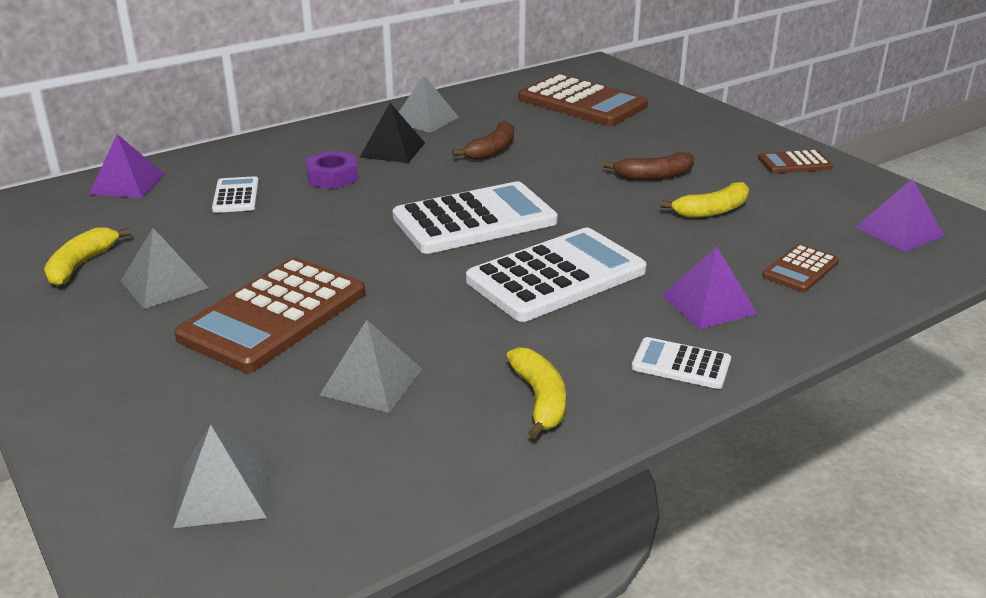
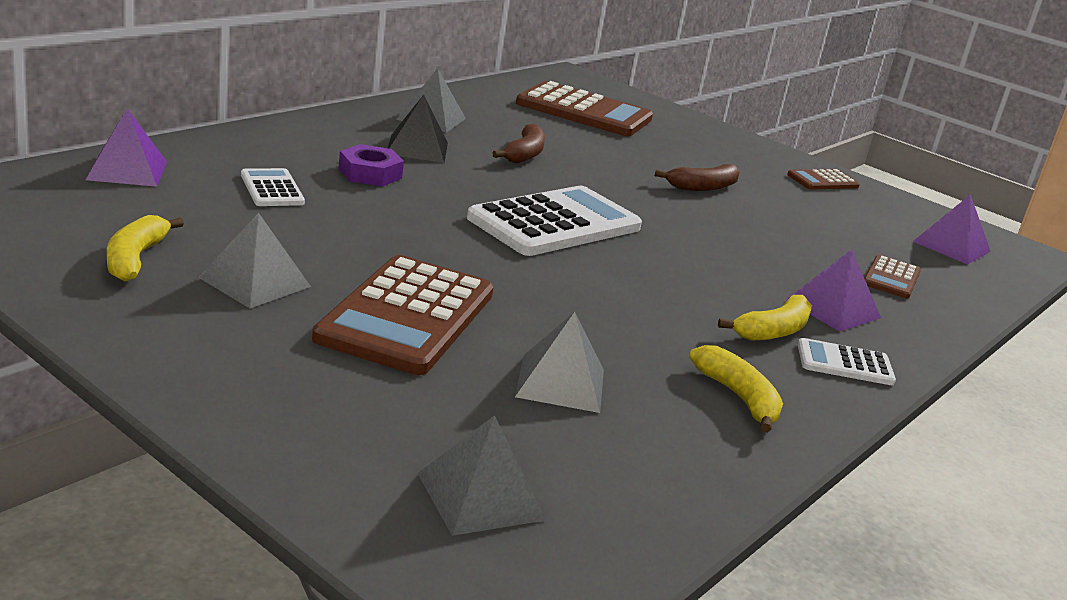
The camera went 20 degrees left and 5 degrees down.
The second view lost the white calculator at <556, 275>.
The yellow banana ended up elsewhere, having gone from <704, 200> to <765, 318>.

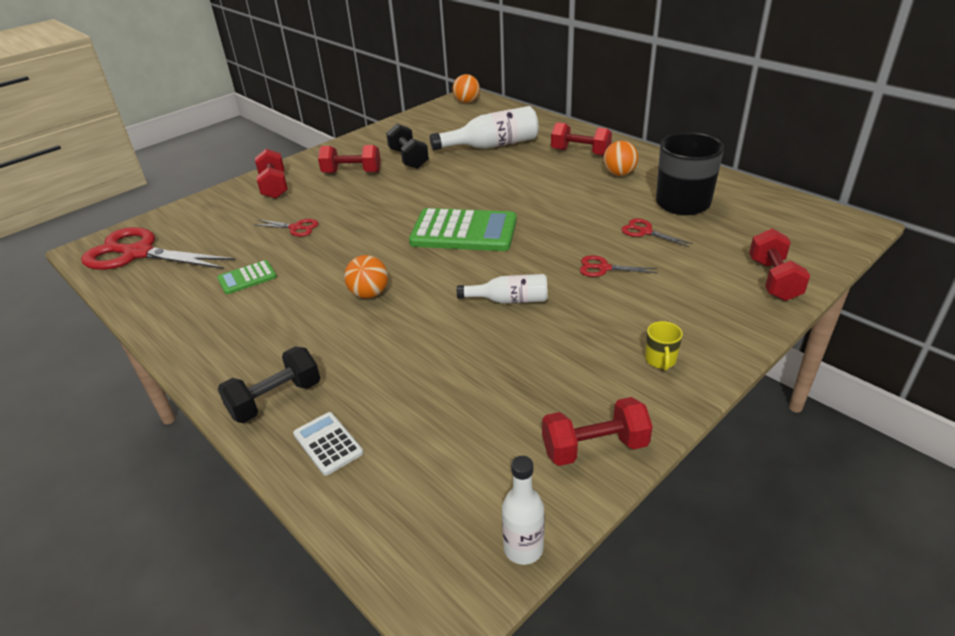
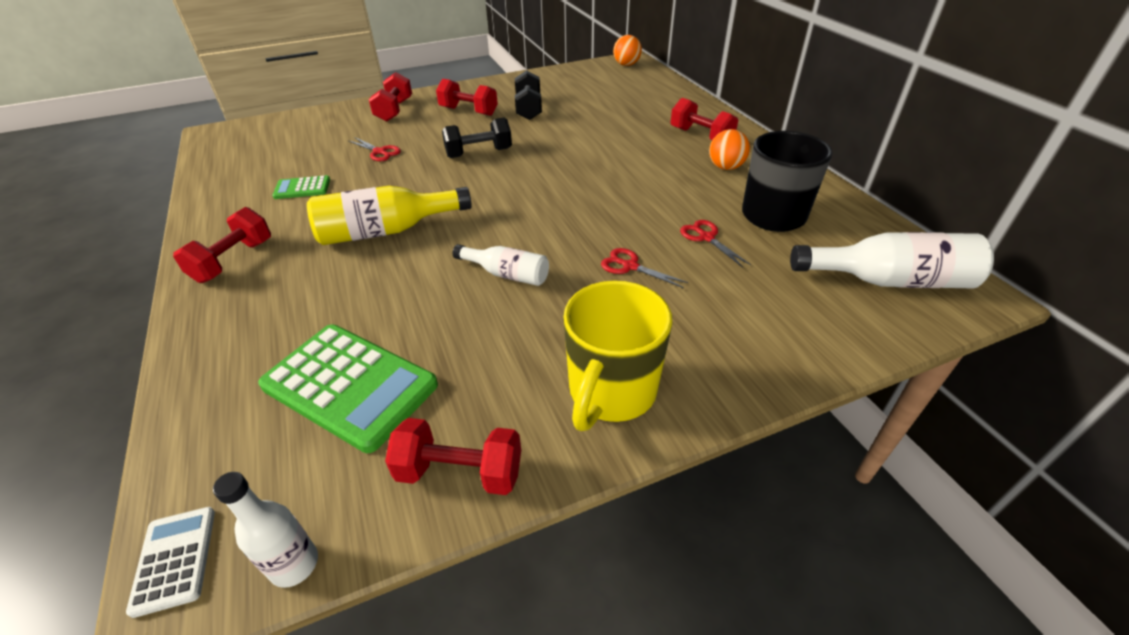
The camera went 20 degrees right and 5 degrees up.
The second view lost the red scissors at <158, 248>.
The black dumbbell ended up elsewhere, having gone from <269, 385> to <477, 137>.
The white calculator ended up elsewhere, having gone from <328, 444> to <170, 562>.
Where the orange ball stood at <366, 276>, the yellow bottle came to stand at <389, 215>.
The green calculator ended up elsewhere, having gone from <463, 229> to <348, 389>.
The white bottle ended up elsewhere, having gone from <484, 128> to <892, 260>.
The size of the yellow mug at <664, 346> changed by a factor of 2.34.
The red dumbbell ended up elsewhere, having gone from <779, 265> to <222, 245>.

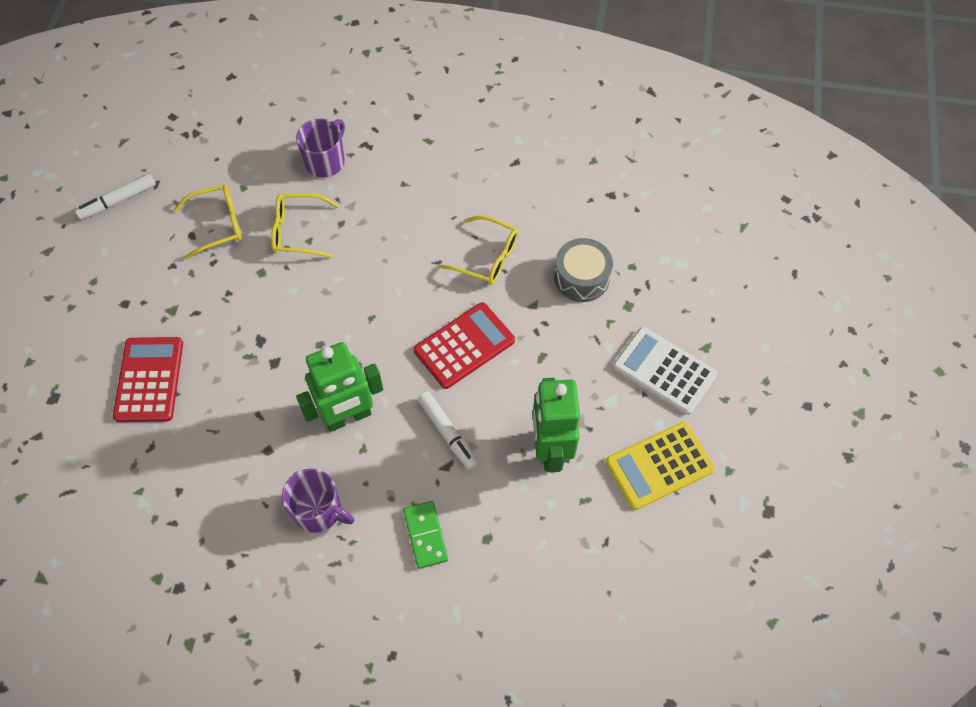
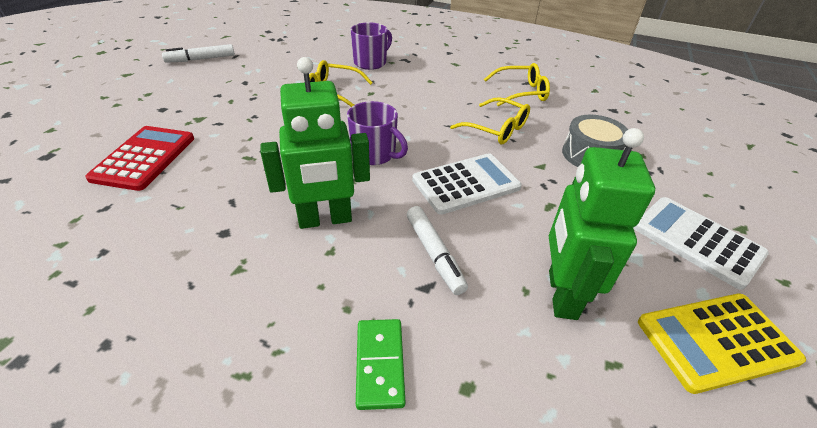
The camera went 10 degrees right and 20 degrees down.
The yellow glasses ended up elsewhere, having gone from <208, 222> to <517, 84>.
The purple mug ended up elsewhere, having gone from <318, 501> to <377, 133>.
What was the red calculator at <464, 345> turned into the white calculator at <467, 184>.

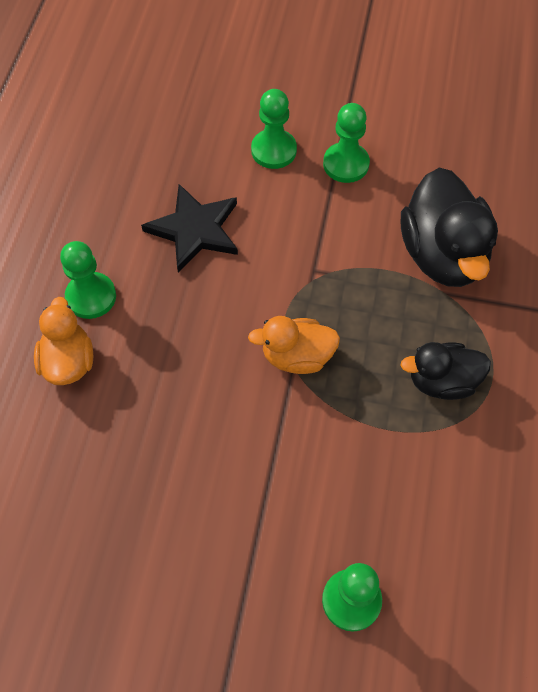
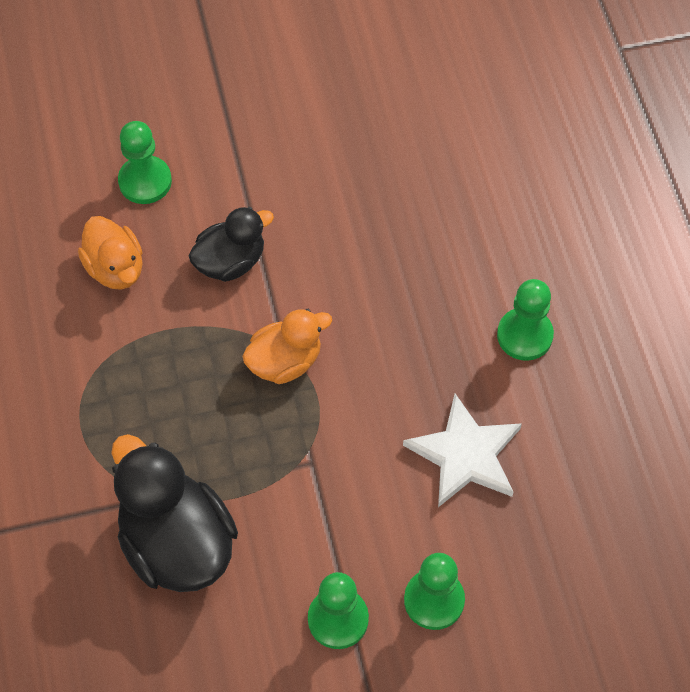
The camera went 155 degrees right and 0 degrees up.
The orange duck ended up elsewhere, having gone from <63, 341> to <110, 253>.
What was the black star at <189, 228> turned into the white star at <462, 450>.
The black duck ended up elsewhere, having gone from <445, 371> to <231, 244>.

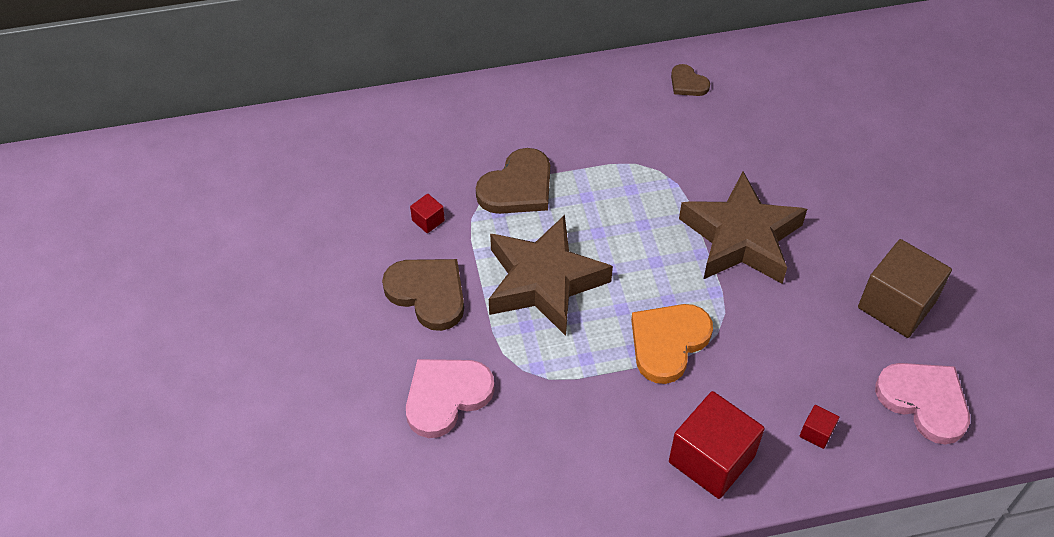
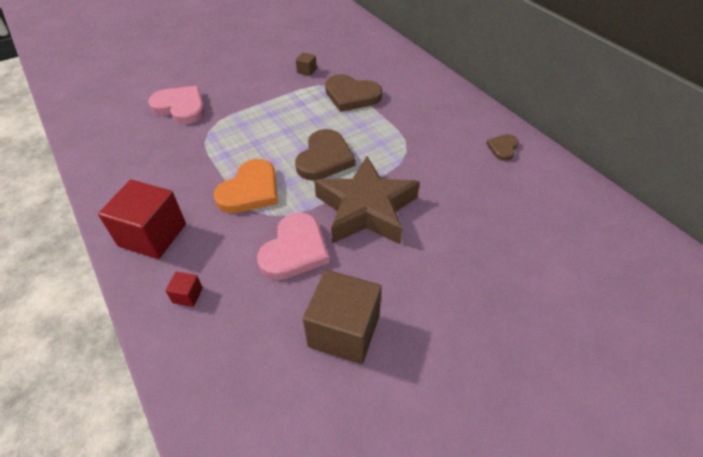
The camera went 70 degrees right and 5 degrees down.
The brown heart ended up elsewhere, having gone from <423, 295> to <325, 154>.
What was the red cube at <427, 213> turned into the brown cube at <306, 64>.
The second view lost the brown star at <551, 275>.
The orange heart at <672, 344> ended up facing another way, 105 degrees clockwise from before.
The pink heart ended up elsewhere, having gone from <922, 403> to <293, 246>.

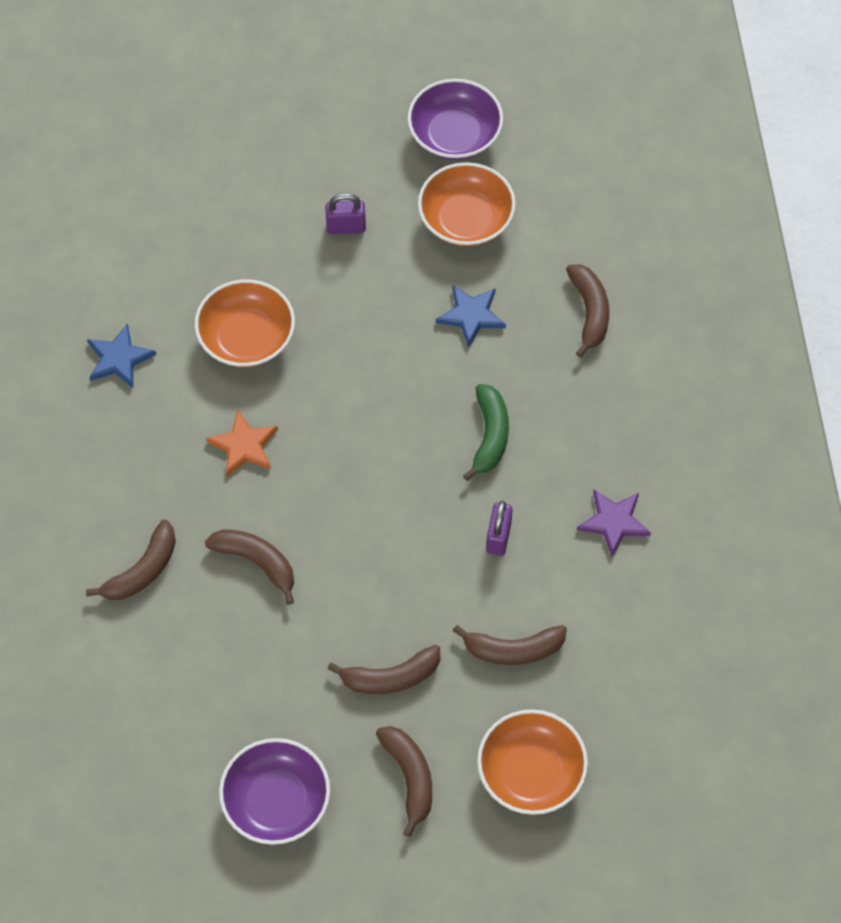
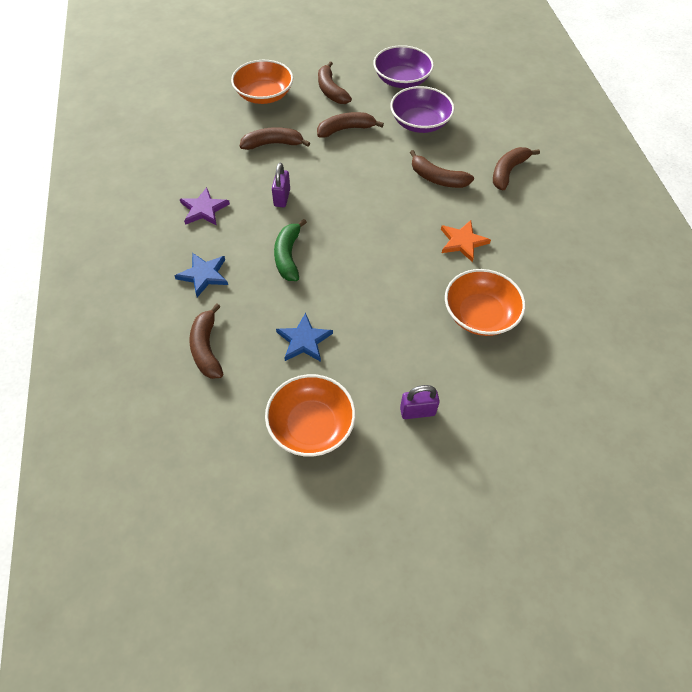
The camera went 175 degrees right and 5 degrees down.
The blue star ended up elsewhere, having gone from <121, 356> to <201, 275>.
The purple bowl ended up elsewhere, having gone from <455, 119> to <422, 109>.

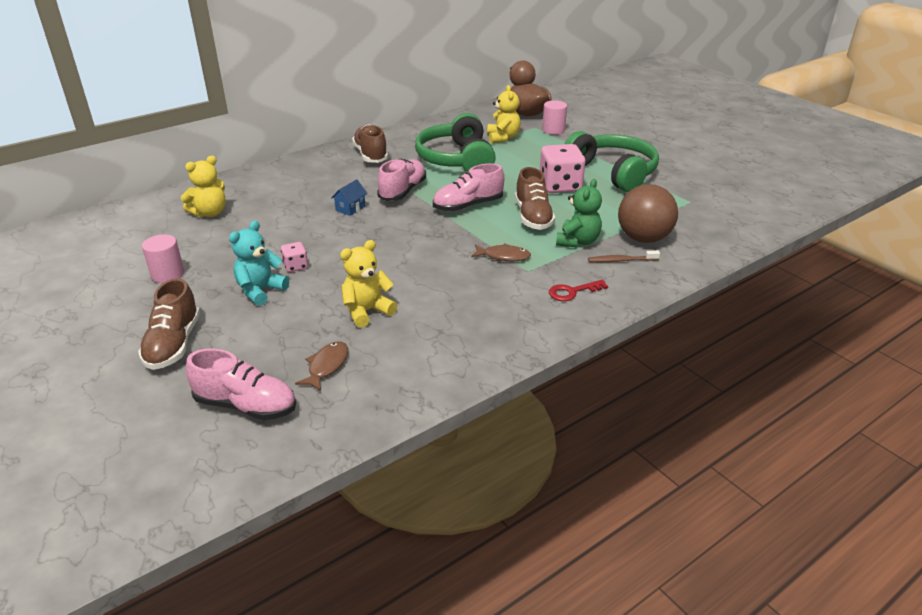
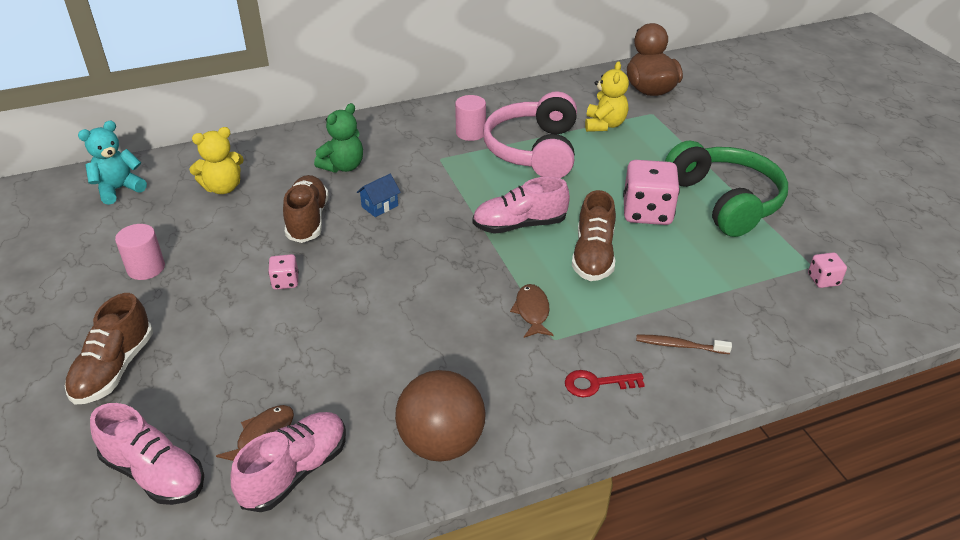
The camera went 15 degrees right and 5 degrees up.
The turquoise teddy bear ended up elsewhere, having gone from <259, 263> to <112, 163>.
The second view lost the yellow teddy bear at <368, 284>.
The brown shoe ended up elsewhere, having gone from <370, 143> to <306, 209>.
The pink shoe ended up elsewhere, having gone from <401, 180> to <288, 462>.
What was the green headphones at <455, 142> turned into the pink headphones at <530, 134>.
The brown fish at <501, 252> ended up facing another way, 120 degrees counterclockwise from before.
The pink cylinder ended up elsewhere, having gone from <554, 118> to <470, 118>.
The green teddy bear ended up elsewhere, having gone from <579, 213> to <338, 138>.
The brown ball ended up elsewhere, having gone from <648, 213> to <440, 416>.
The second view gained the pink dice at <827, 270>.

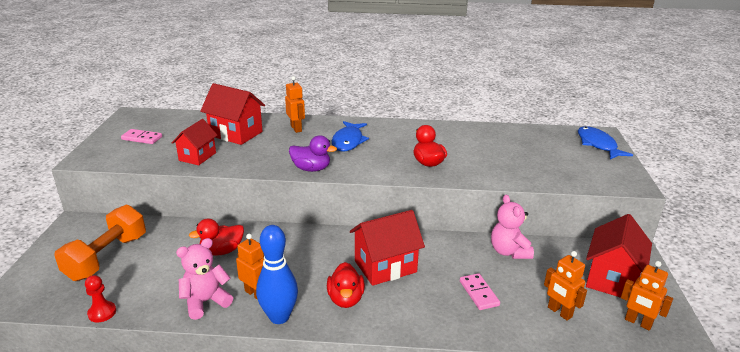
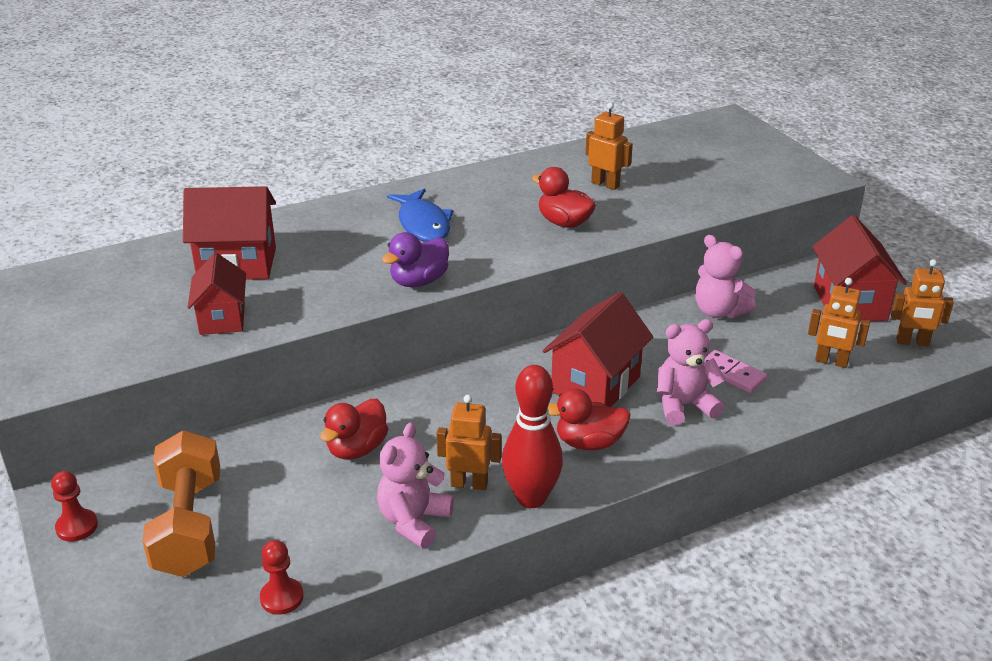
The camera went 30 degrees left and 5 degrees up.
The second view lost the pink domino at <141, 136>.
What was the blue bowling pin at <277, 274> turned into the red bowling pin at <532, 436>.
The orange robot ended up elsewhere, having gone from <295, 104> to <609, 146>.
The purple duck at <313, 153> ended up facing another way, 150 degrees clockwise from before.
The red duck at <346, 285> ended up facing another way, 120 degrees clockwise from before.
The second view lost the blue fish at <605, 142>.
The second view gained the red pawn at <74, 506>.
The second view gained the pink teddy bear at <691, 372>.

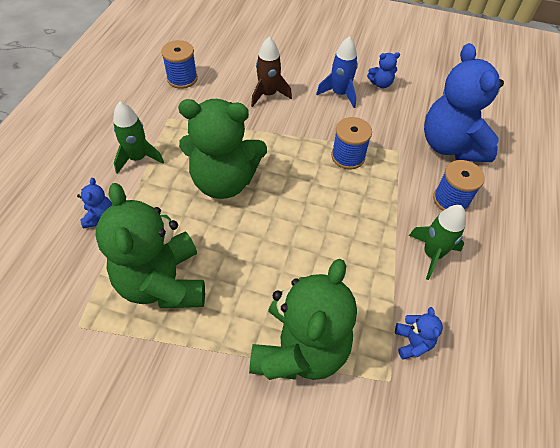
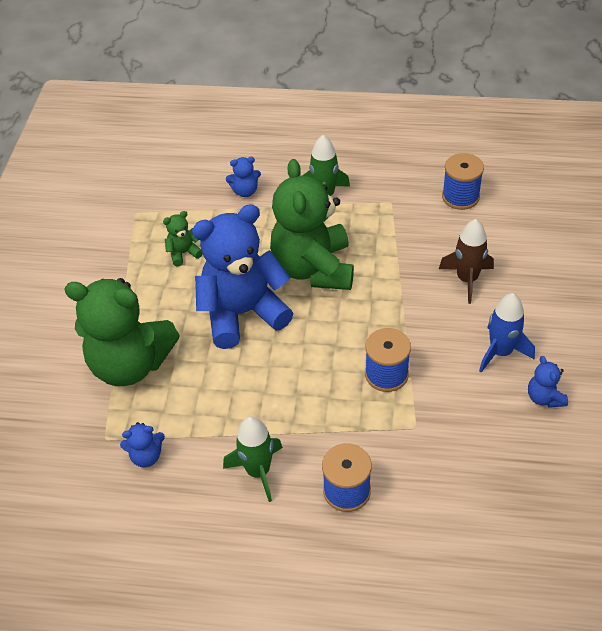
The camera went 85 degrees right and 5 degrees down.
The size of the green teddy bear at <150, 245> changed by a factor of 0.41.
The blue teddy bear ended up elsewhere, having gone from <464, 102> to <242, 276>.

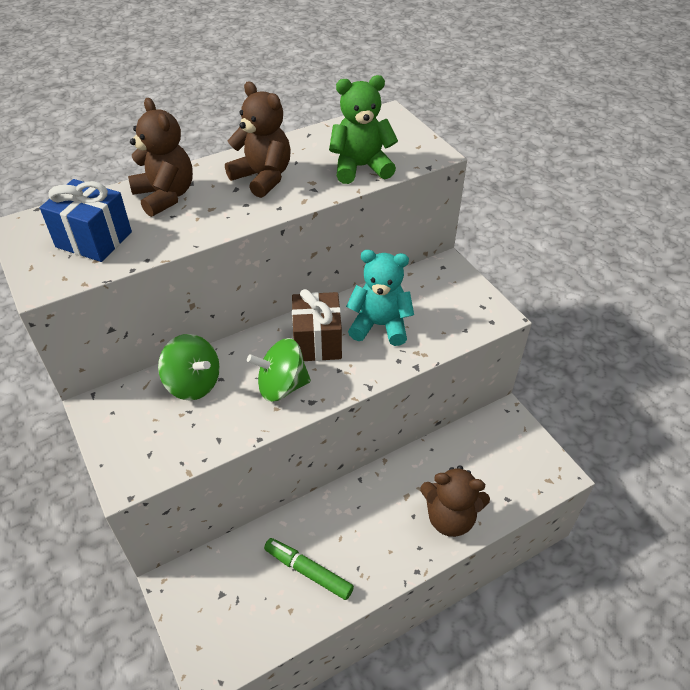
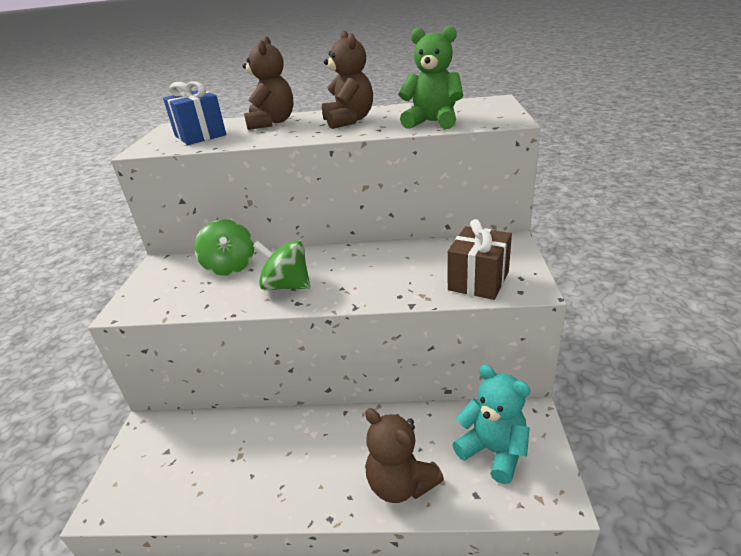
The camera went 35 degrees right and 15 degrees down.
The second view lost the green marker at <309, 569>.
The brown gift ended up elsewhere, having gone from <317, 325> to <480, 259>.
The turquoise teddy bear ended up elsewhere, having gone from <380, 298> to <491, 424>.

